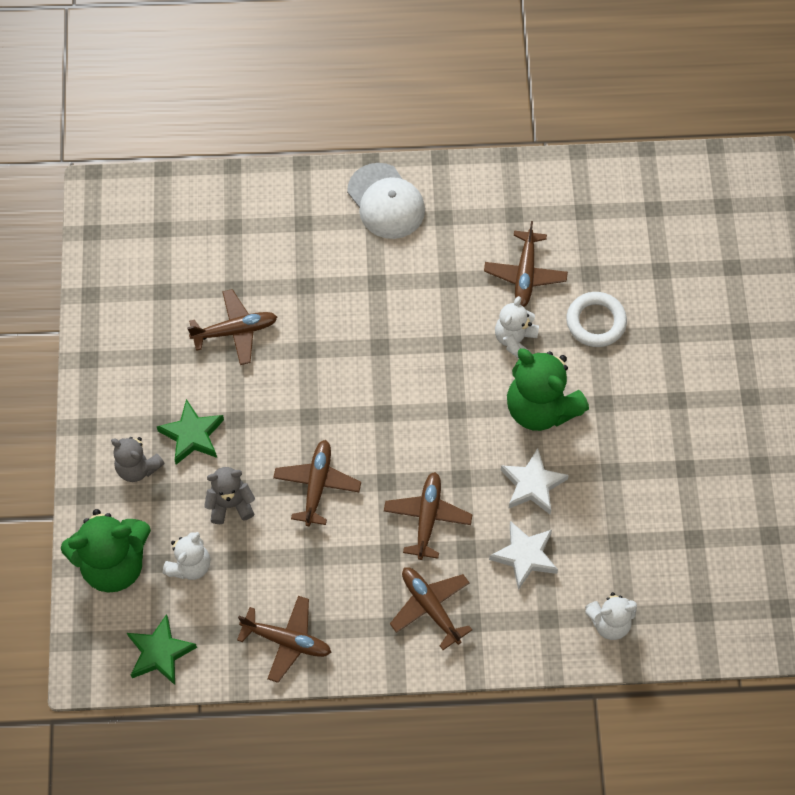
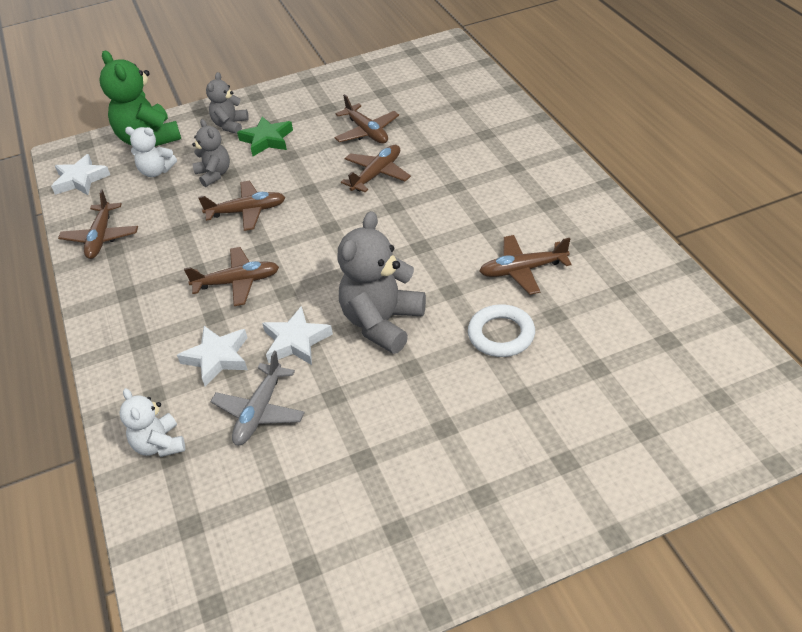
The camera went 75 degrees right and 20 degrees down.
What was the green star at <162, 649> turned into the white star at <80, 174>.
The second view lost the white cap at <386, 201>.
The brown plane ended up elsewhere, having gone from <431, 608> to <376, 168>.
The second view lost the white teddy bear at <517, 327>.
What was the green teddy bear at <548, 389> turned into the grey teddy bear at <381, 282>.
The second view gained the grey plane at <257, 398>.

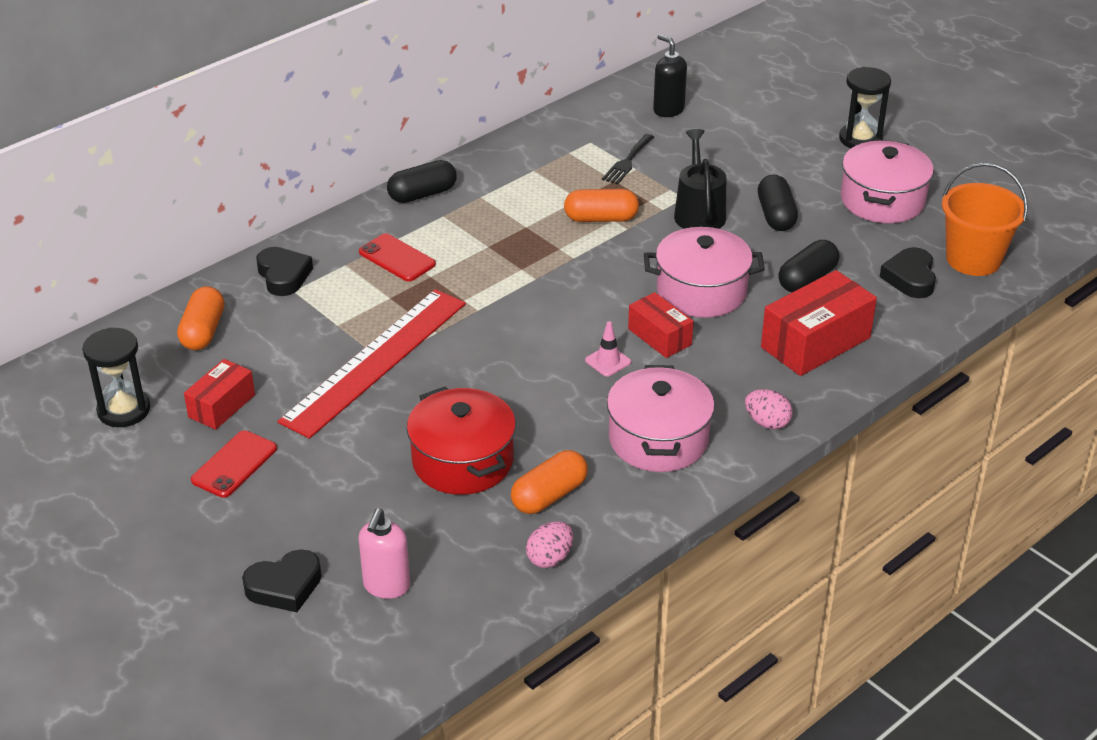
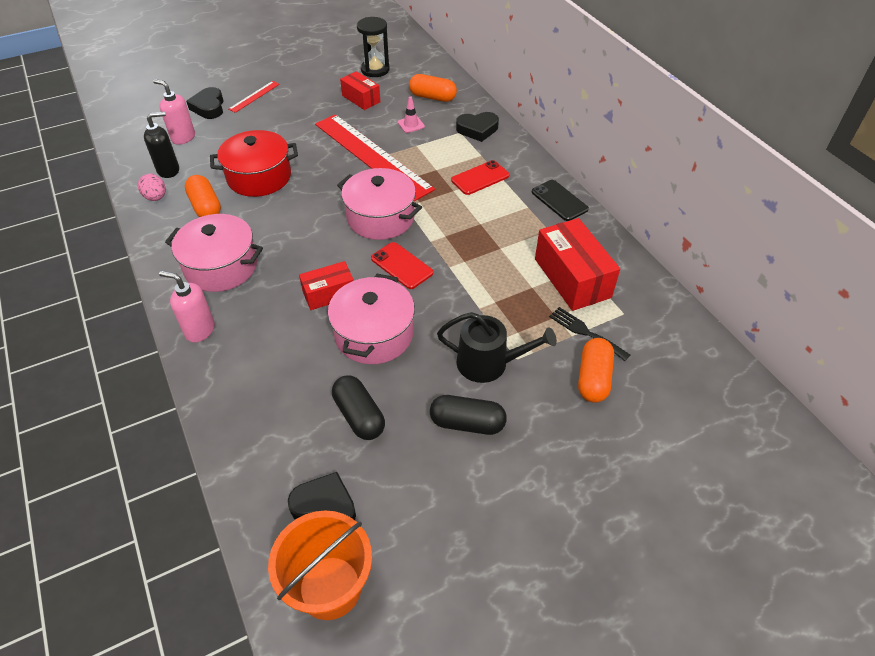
The camera went 105 degrees right and 10 degrees up.
The red phone ended up elsewhere, having gone from <234, 464> to <402, 265>.
Where the black capsule stood at <422, 181>, the black phone came to stand at <560, 200>.
The orange capsule ended up elsewhere, having gone from <601, 205> to <596, 370>.
The pink traffic cone ended up elsewhere, having gone from <608, 349> to <411, 114>.
The black soap dispenser ended up elsewhere, having gone from <670, 75> to <161, 144>.
Where the pink egg stood at <769, 409>, the pink soap dispenser came to stand at <187, 307>.
The red box ended up elsewhere, having gone from <819, 323> to <577, 264>.
The second view lost the black hourglass at <865, 107>.
The pink pot ended up elsewhere, having gone from <887, 181> to <379, 204>.
The second view gained the red ruler at <254, 97>.

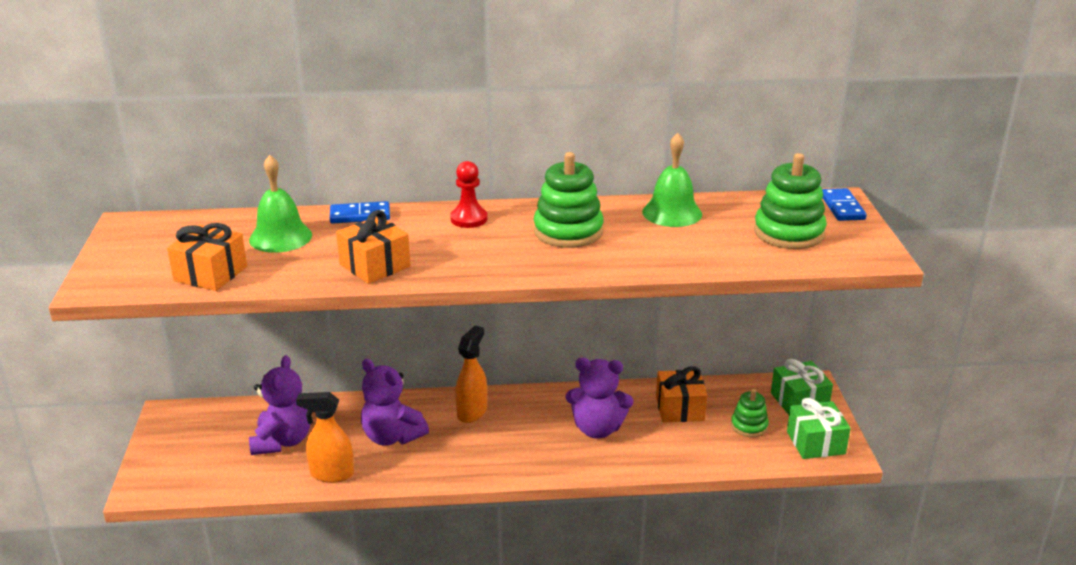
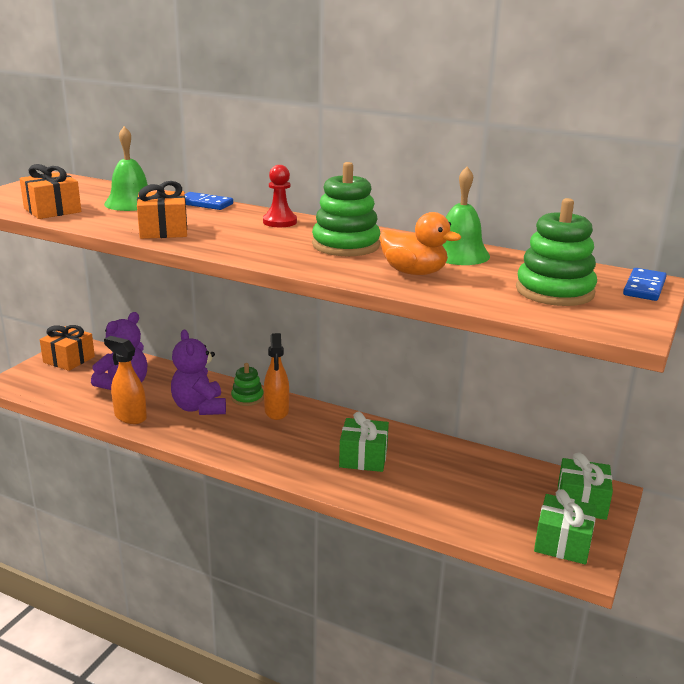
The camera went 30 degrees right and 5 degrees down.
The orange spray bottle at <471, 374> ended up facing another way, 120 degrees clockwise from before.
Where the purple teddy bear stood at <599, 398>, the green gift came to stand at <364, 442>.
The orange gift ended up elsewhere, having gone from <681, 394> to <67, 348>.
The green stacking toy ended up elsewhere, having gone from <750, 413> to <247, 384>.
The second view gained the orange duck at <420, 243>.

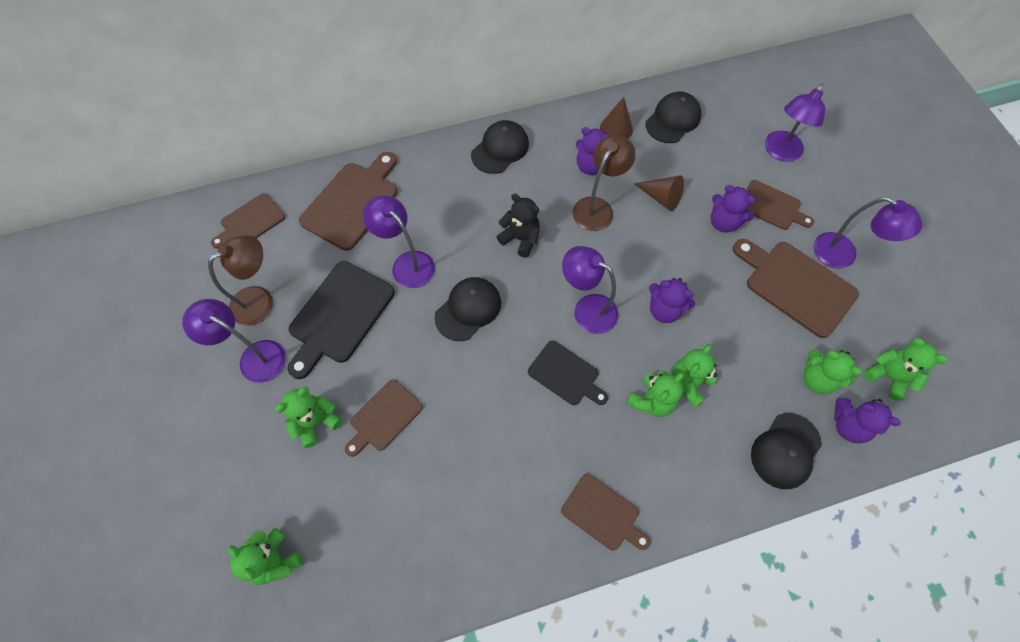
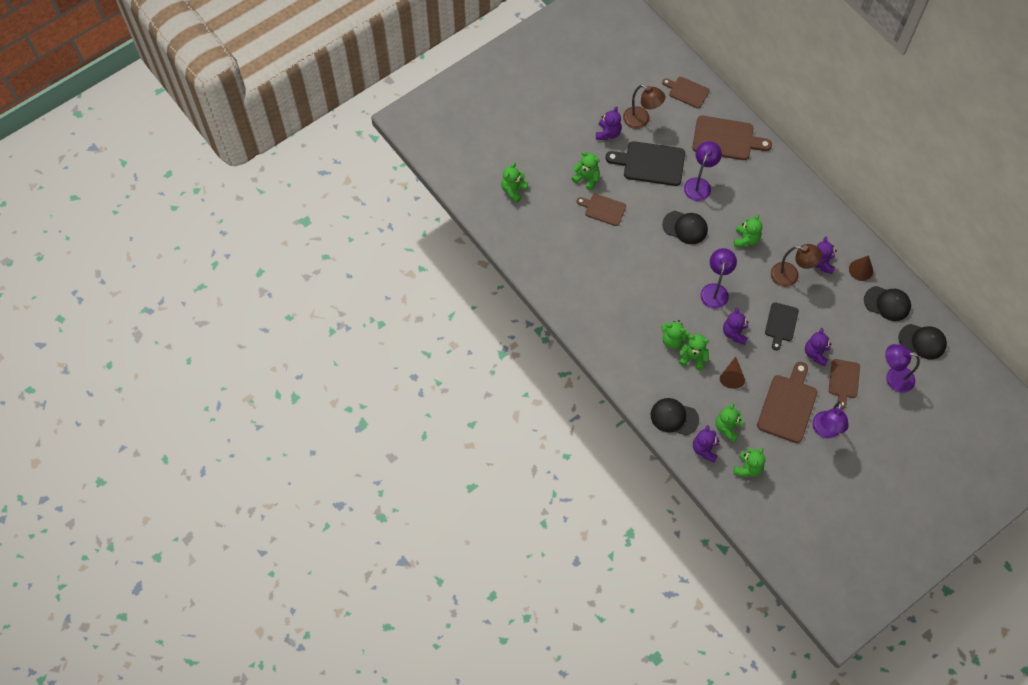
The camera went 70 degrees right and 0 degrees up.
Where the purple lamp stood at <234, 341>, the purple teddy bear came to stand at <609, 123>.
The black cap ended up elsewhere, having gone from <500, 147> to <923, 342>.
What was the black teddy bear at <518, 226> turned into the green teddy bear at <748, 230>.
The black cutting board ended up elsewhere, having gone from <568, 373> to <782, 326>.
The second view lost the brown cutting board at <606, 512>.
The brown cone ended up elsewhere, having gone from <659, 193> to <732, 373>.

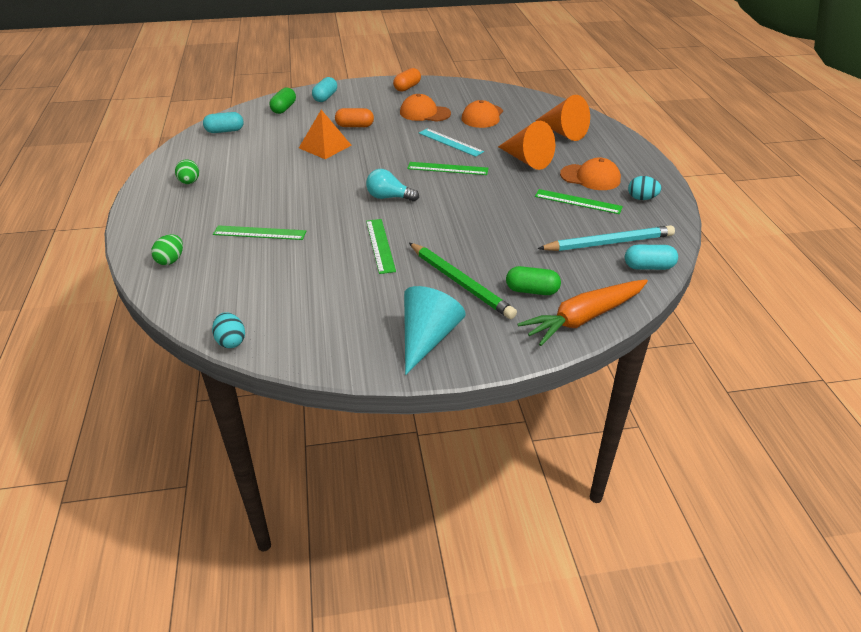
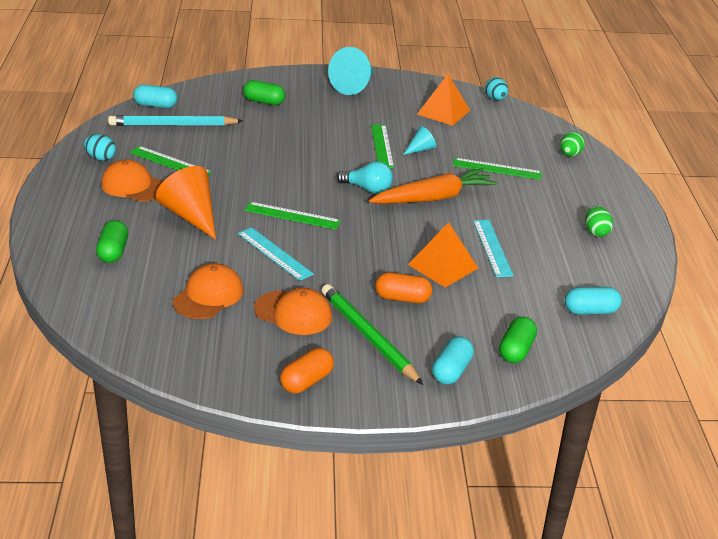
The camera went 175 degrees left and 5 degrees down.
The green pencil ended up elsewhere, having gone from <463, 281> to <372, 334>.
The orange carrot ended up elsewhere, having gone from <583, 312> to <433, 186>.
Where the orange cone stood at <562, 118>, the green capsule came to stand at <112, 241>.
The second view gained the turquoise cone at <419, 140>.
The second view gained the orange pyramid at <443, 100>.
The second view gained the turquoise ruler at <493, 248>.

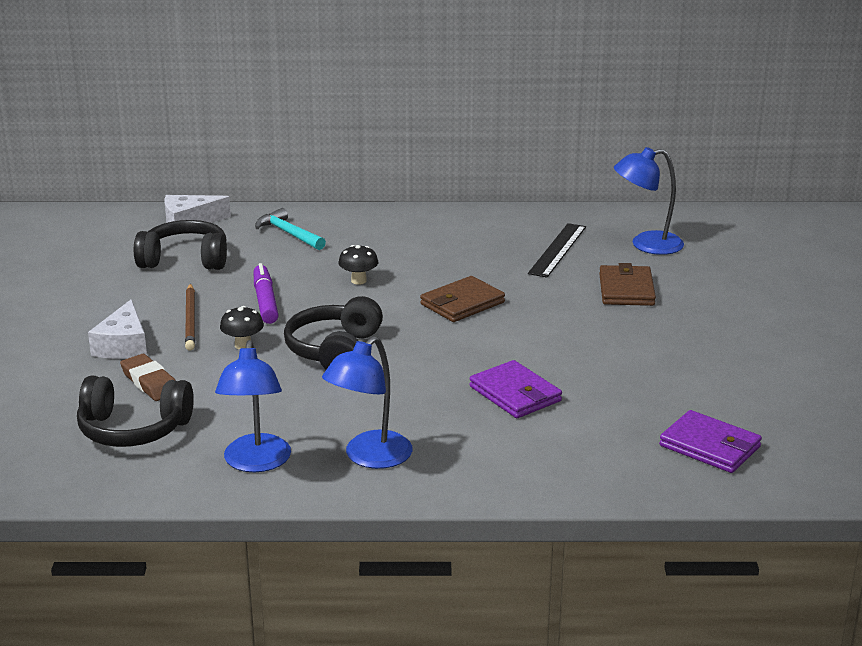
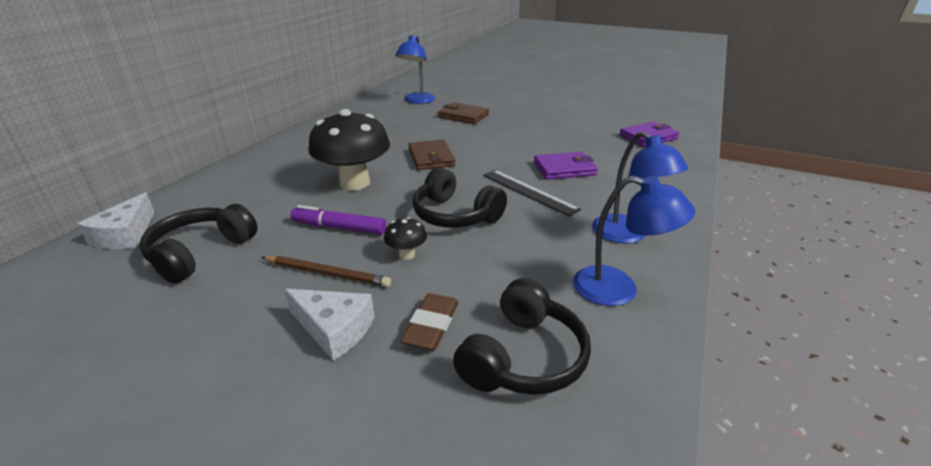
The camera went 65 degrees left and 5 degrees up.
The brown eraser at <148, 377> ended up facing another way, 60 degrees counterclockwise from before.
The second view lost the turquoise hammer at <290, 229>.
The size of the black mushroom at <358, 265> changed by a factor of 2.31.
The black ruler ended up elsewhere, having gone from <557, 250> to <532, 193>.

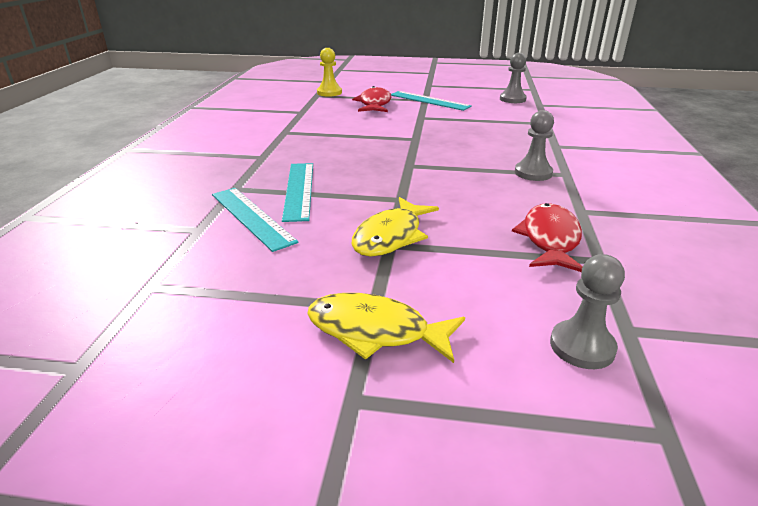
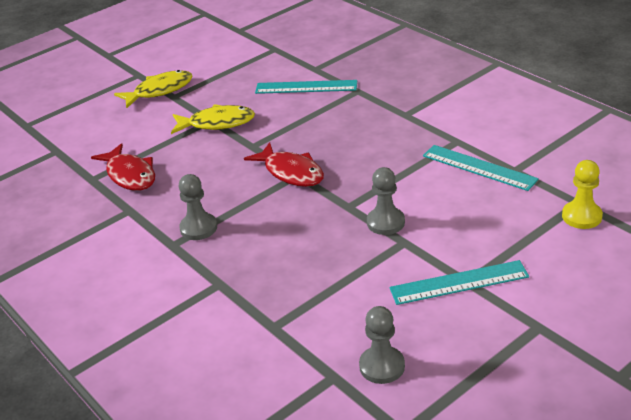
The camera went 135 degrees right and 5 degrees up.
The turquoise ruler ended up elsewhere, having gone from <297, 192> to <481, 168>.
The yellow fish at <395, 227> ended up facing another way, 105 degrees clockwise from before.
The red fish ended up elsewhere, having gone from <371, 99> to <284, 164>.
The grey pawn ended up elsewhere, having gone from <587, 311> to <386, 201>.

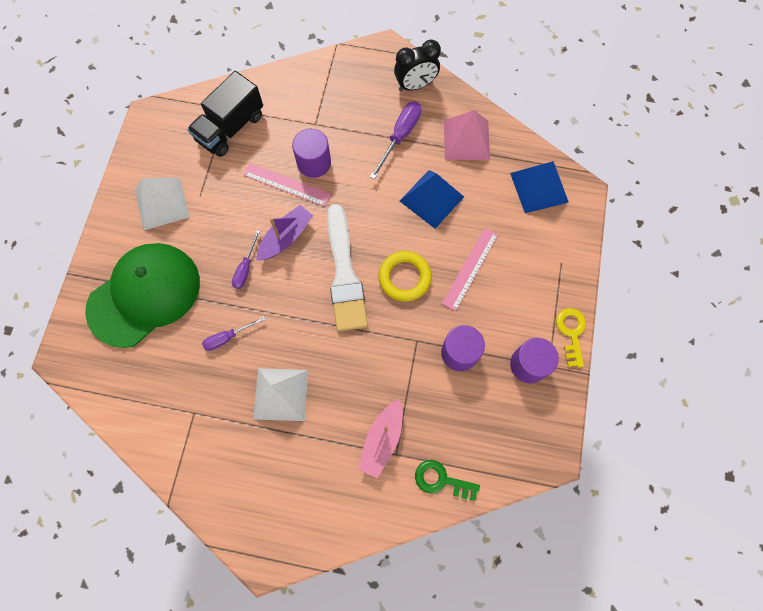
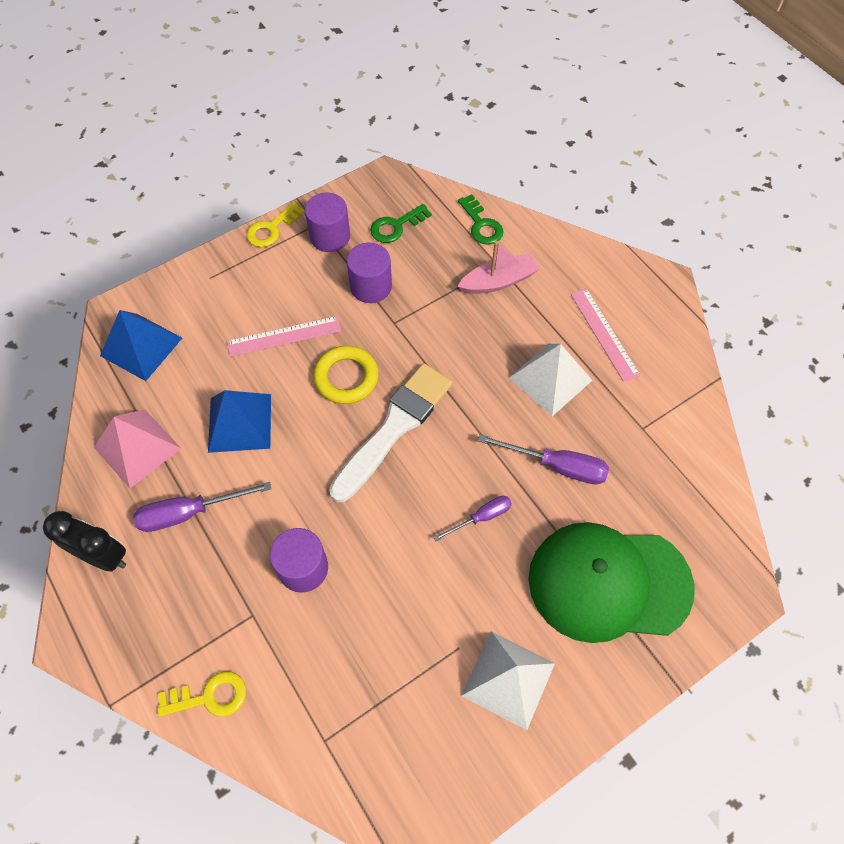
The camera went 135 degrees left and 10 degrees down.
The second view lost the black truck at <225, 114>.
The size of the purple screwdriver at <234, 333> changed by a factor of 1.58.
The pink ruler ended up elsewhere, having gone from <287, 184> to <605, 335>.
The second view lost the purple boat at <284, 232>.
The second view gained the yellow key at <201, 694>.
The second view gained the green key at <401, 223>.

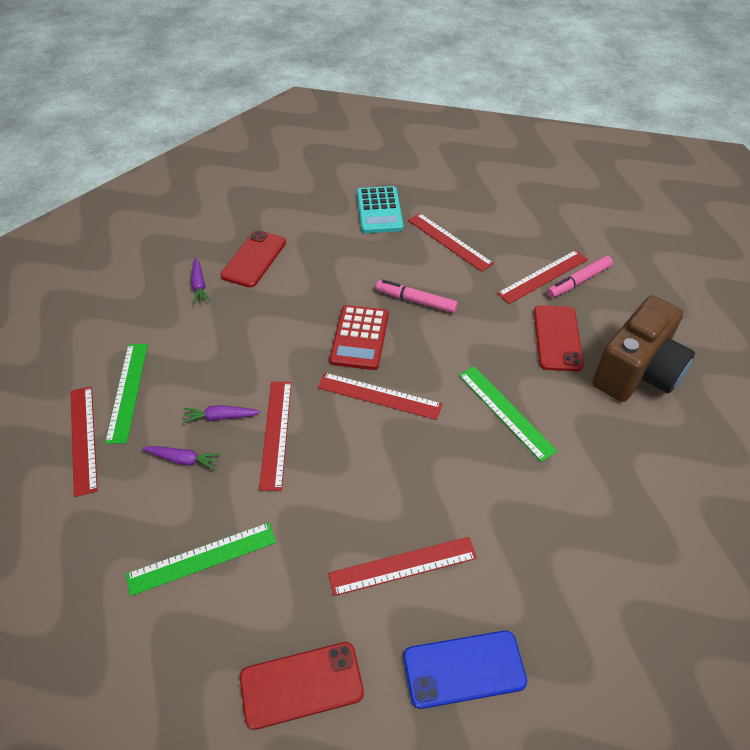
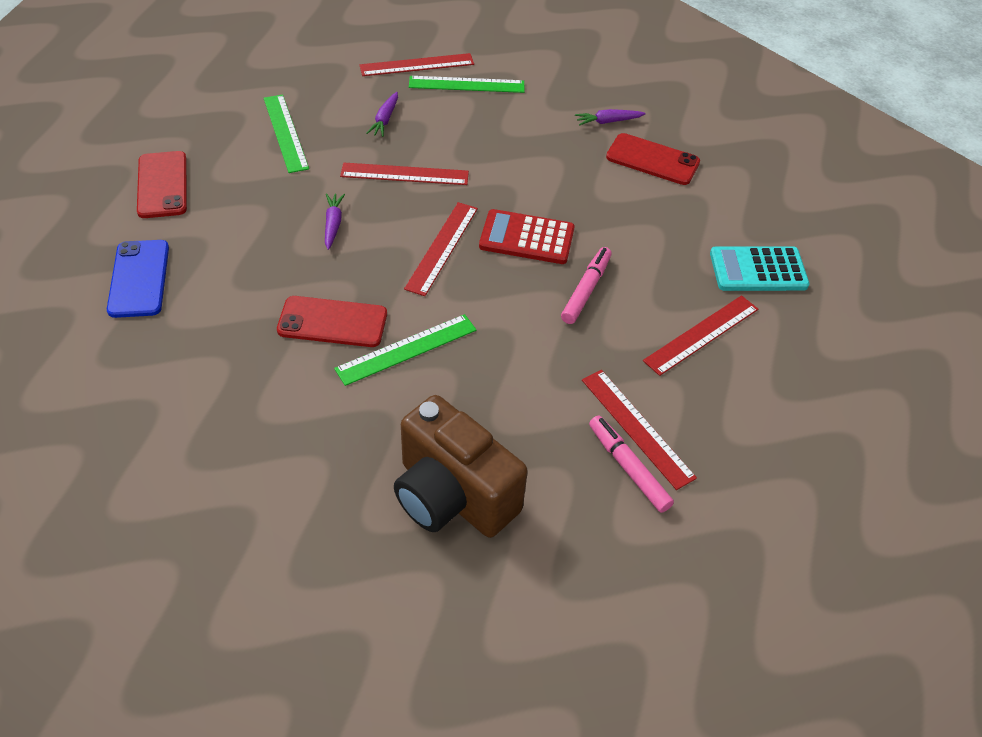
The camera went 90 degrees right and 0 degrees up.
The purple carrot ended up elsewhere, having gone from <221, 414> to <335, 221>.
The second view lost the red ruler at <402, 566>.
The red phone ended up elsewhere, having gone from <559, 338> to <332, 321>.

